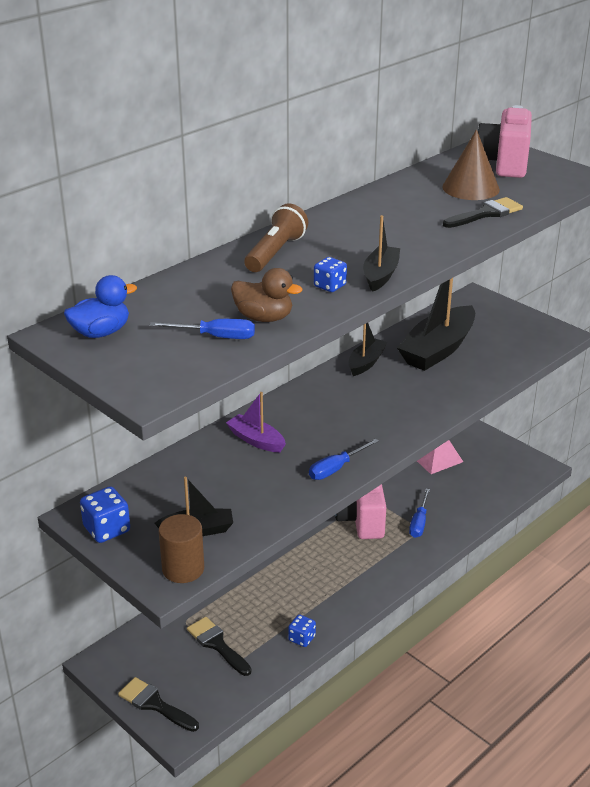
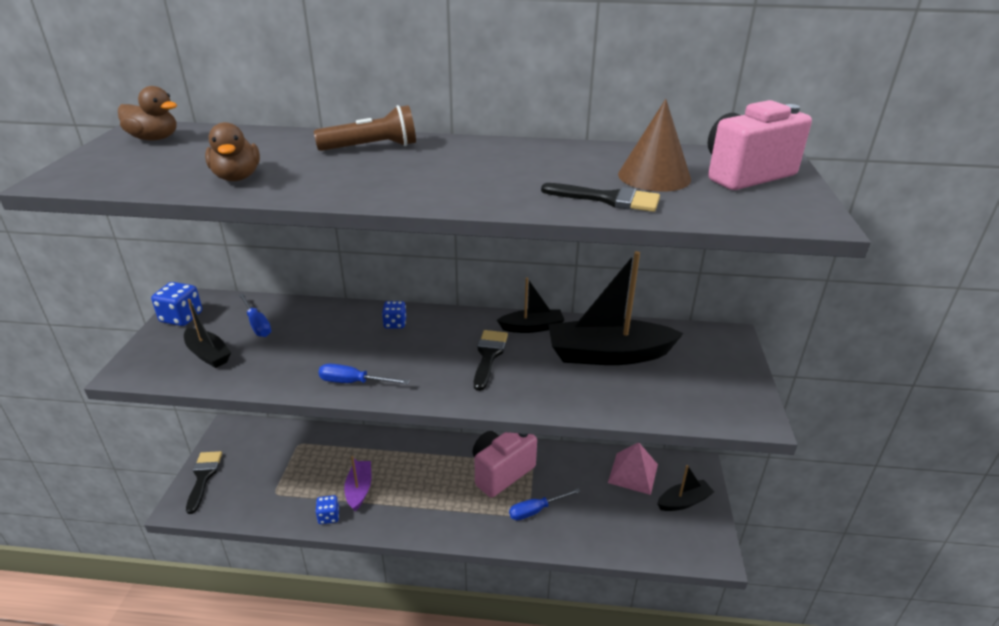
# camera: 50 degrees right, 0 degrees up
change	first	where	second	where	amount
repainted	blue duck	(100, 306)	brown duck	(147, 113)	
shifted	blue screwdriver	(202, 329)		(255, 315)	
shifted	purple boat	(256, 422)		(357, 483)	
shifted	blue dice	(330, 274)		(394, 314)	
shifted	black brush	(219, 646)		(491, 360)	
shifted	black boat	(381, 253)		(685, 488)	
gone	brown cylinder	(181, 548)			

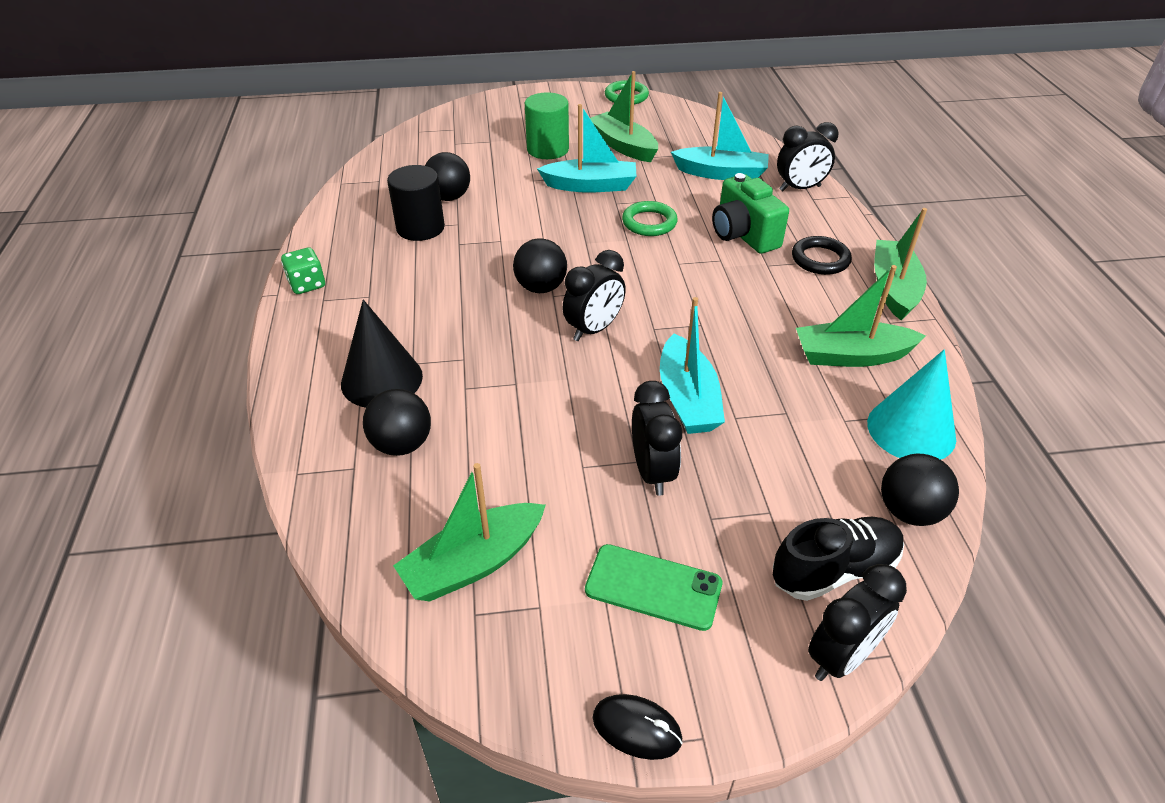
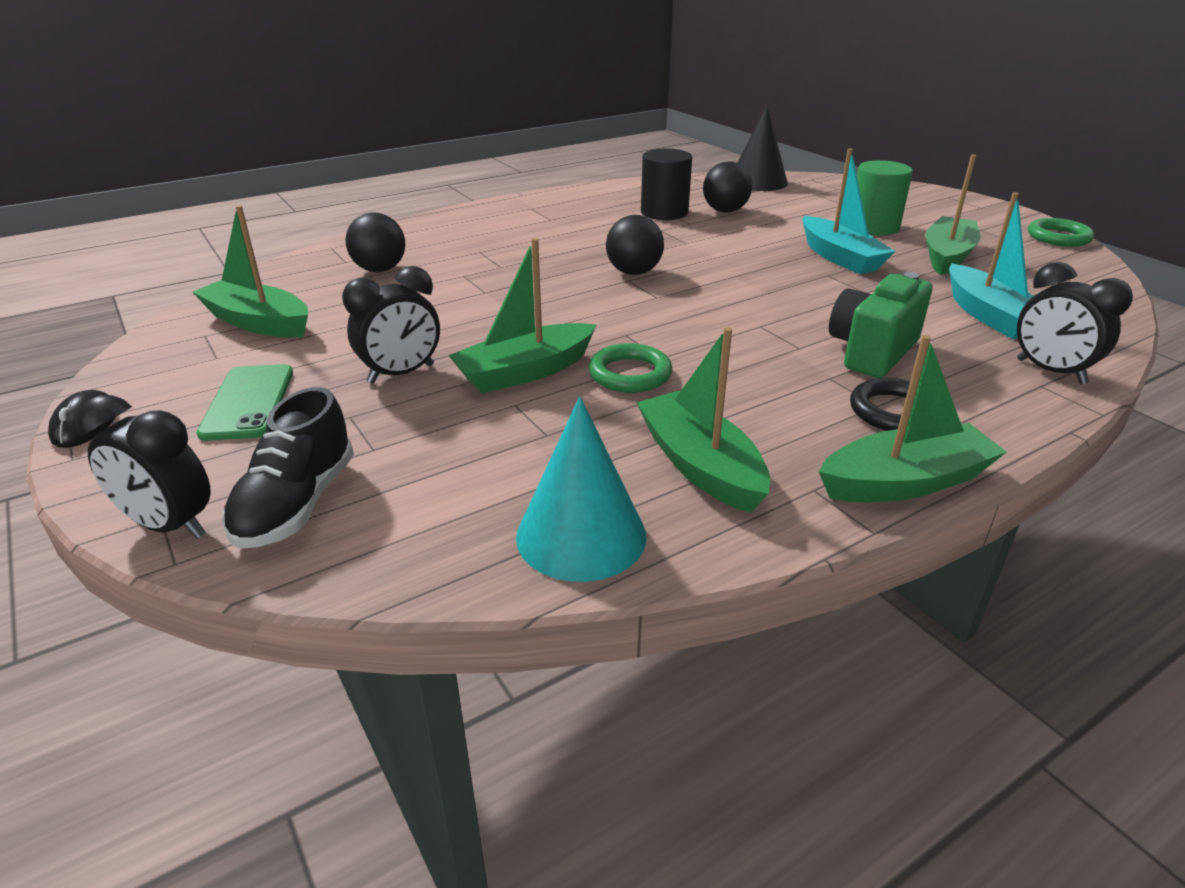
# camera: 65 degrees right, 10 degrees down
change	first	where	second	where	amount
rotated	black shoe	(838, 559)		(288, 468)	60 degrees clockwise
repainted	turquoise boat	(692, 365)	green boat	(522, 315)	
shifted	green ring	(650, 218)		(630, 368)	
shifted	black cone	(382, 353)		(763, 148)	
gone	green dice	(303, 270)			
gone	black clock	(594, 295)			
gone	black ball	(920, 490)			

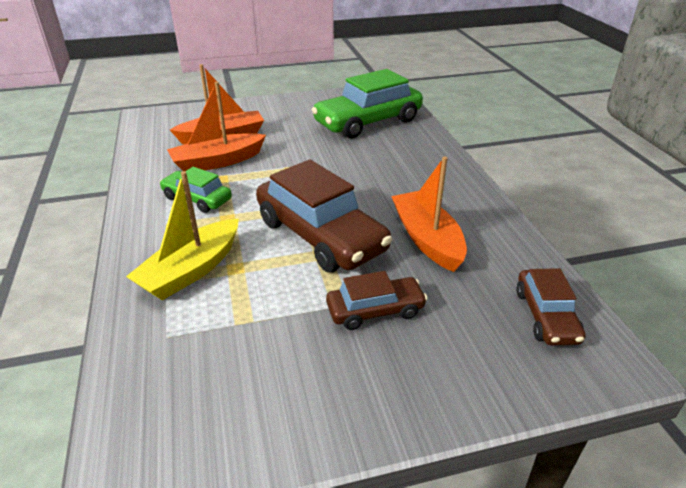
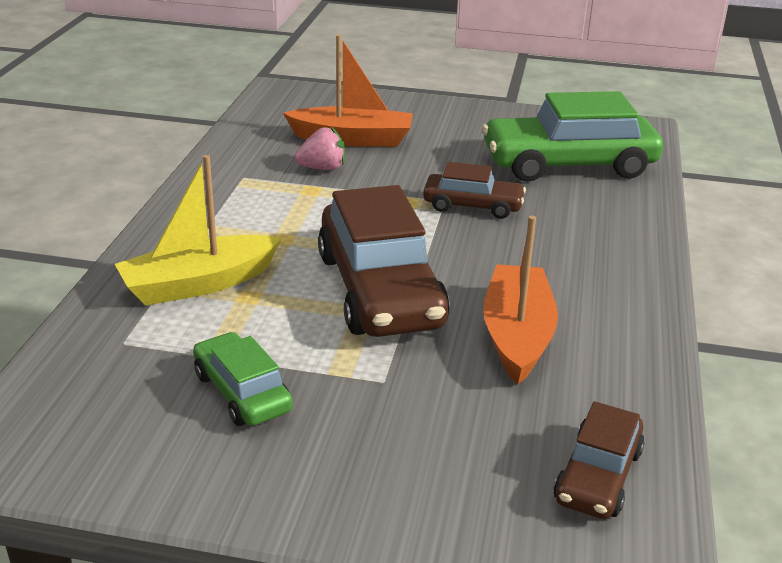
# camera: 25 degrees right, 5 degrees down
change	first	where	second	where	amount
shifted	green car	(196, 190)		(243, 379)	
swapped	orange boat	(216, 126)	pink strawberry	(320, 148)	
shifted	brown car	(377, 300)		(474, 190)	

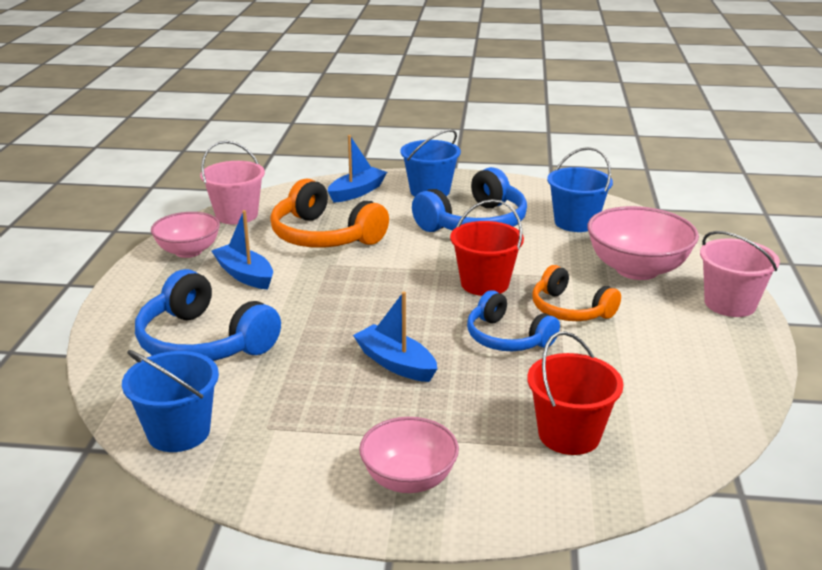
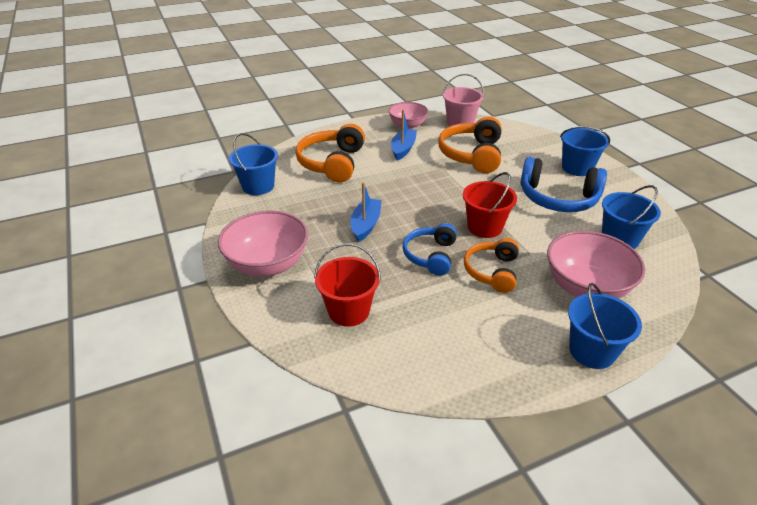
# camera: 60 degrees right, 10 degrees up
change	first	where	second	where	amount
scaled	pink bowl	(409, 455)		(263, 243)	x1.54
repainted	blue headphones	(208, 315)	orange headphones	(330, 153)	
repainted	pink bucket	(740, 274)	blue bucket	(605, 326)	
gone	blue boat	(357, 169)			

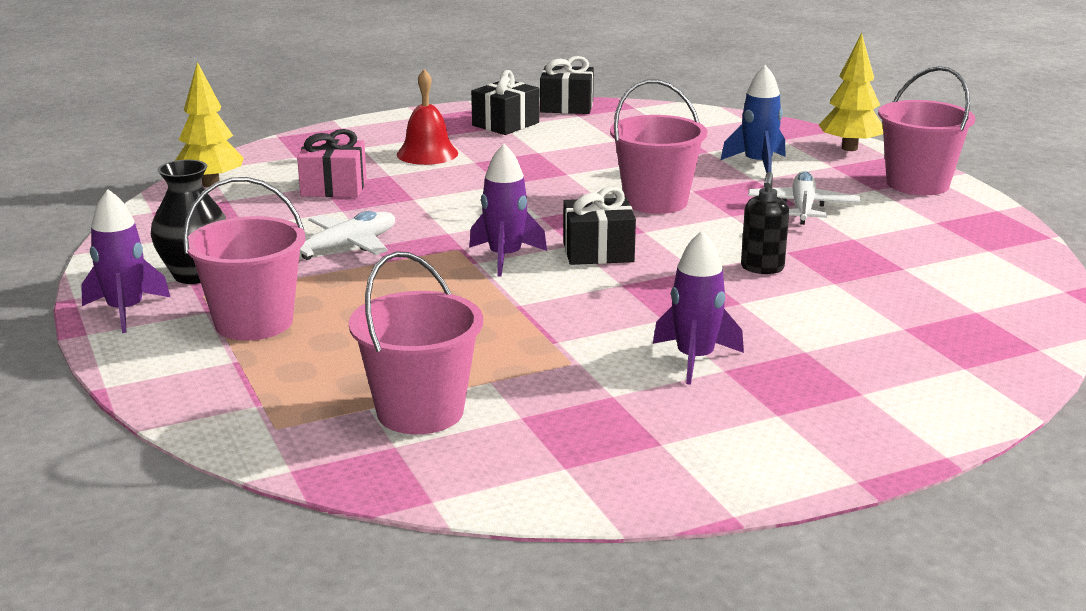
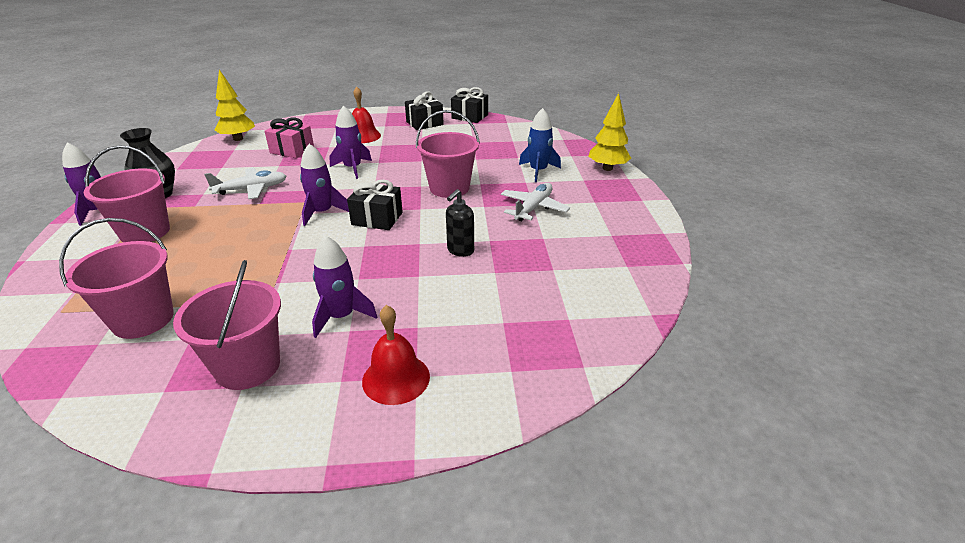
# camera: 20 degrees right, 10 degrees up
change	first	where	second	where	amount
shifted	pink bucket	(926, 130)		(227, 325)	
new			purple rocket	(350, 142)	
new			red bell	(396, 355)	

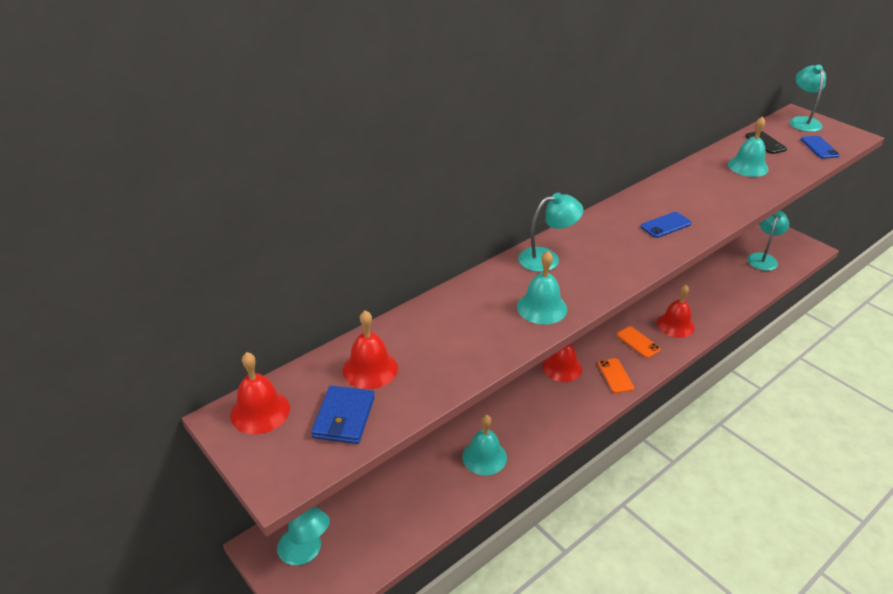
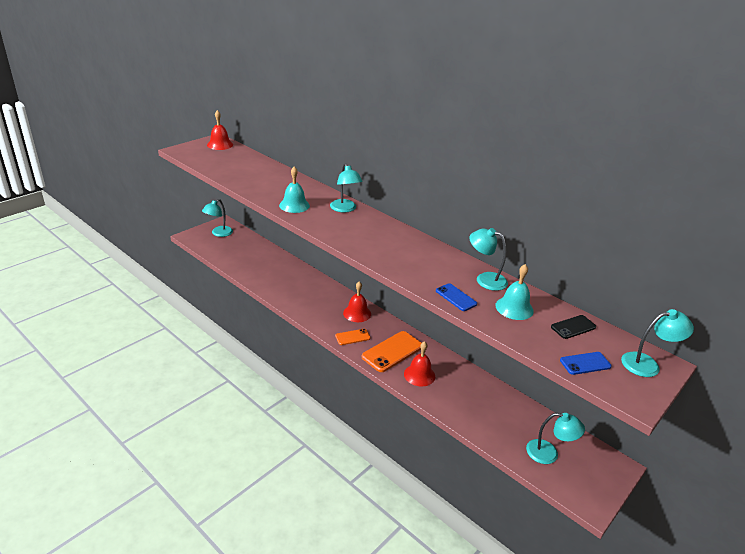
# camera: 80 degrees right, 5 degrees down
change	first	where	second	where	amount
scaled	orange phone	(639, 342)		(391, 351)	x1.81
shifted	blue phone	(666, 225)		(456, 297)	
new			turquoise lamp	(488, 259)	
gone	blue wallet	(343, 414)			
gone	red bell	(370, 349)			
gone	turquoise bell	(484, 445)			

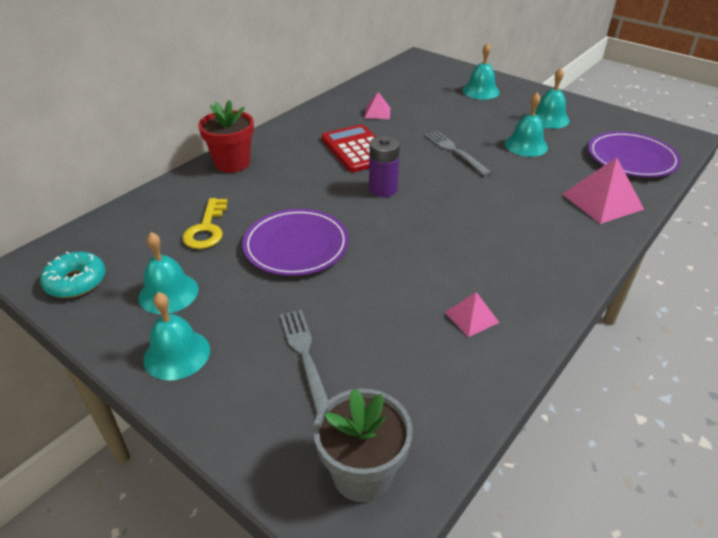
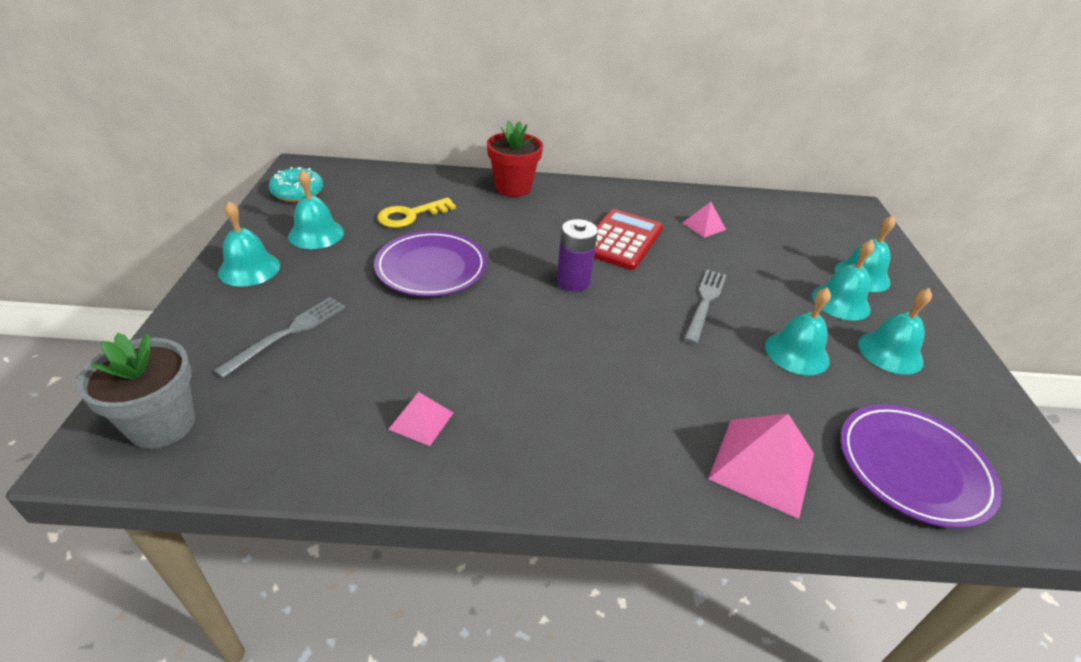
# camera: 50 degrees right, 0 degrees up
change	first	where	second	where	amount
new			turquoise bell	(843, 280)	

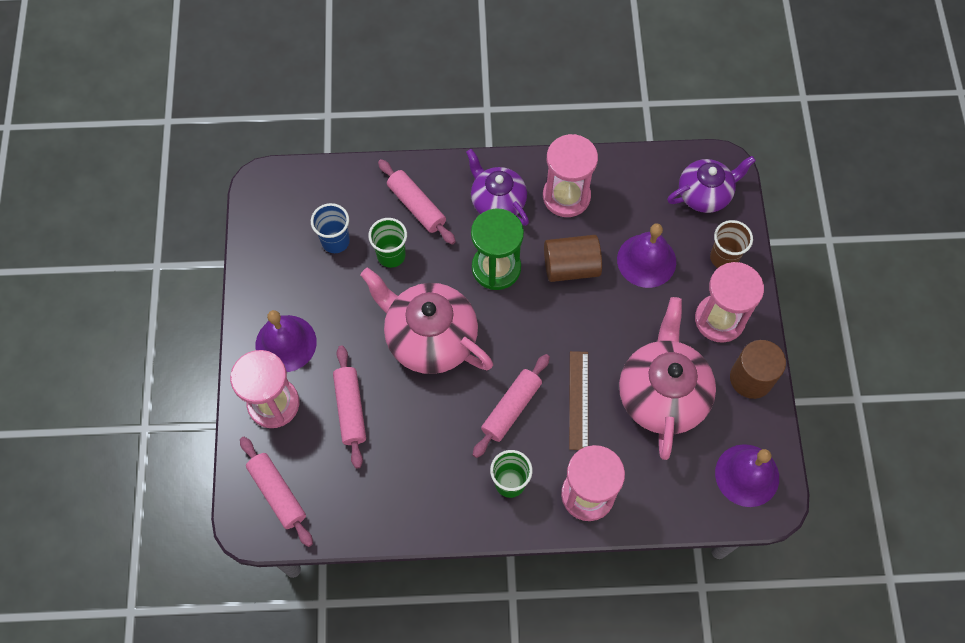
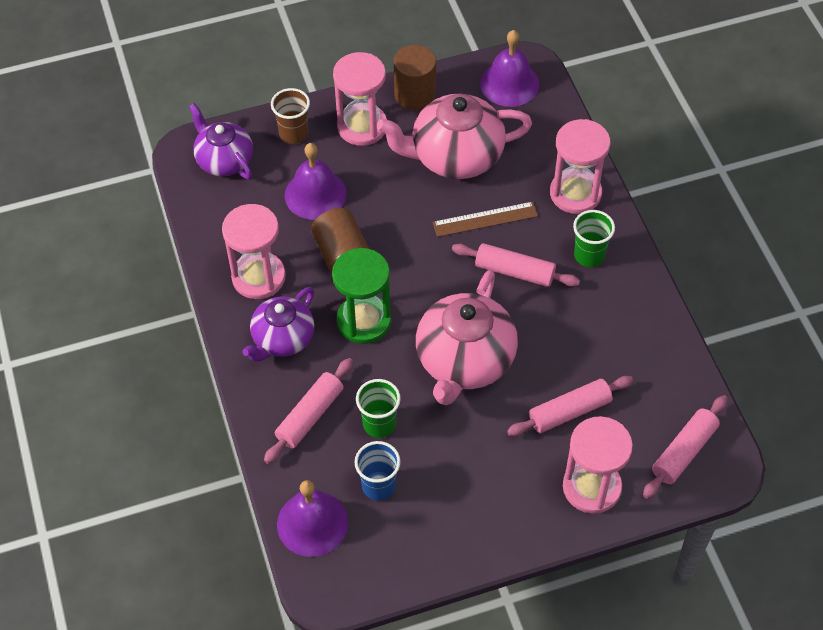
# camera: 105 degrees left, 10 degrees down
change	first	where	second	where	amount
shifted	purple bell	(286, 341)		(312, 518)	

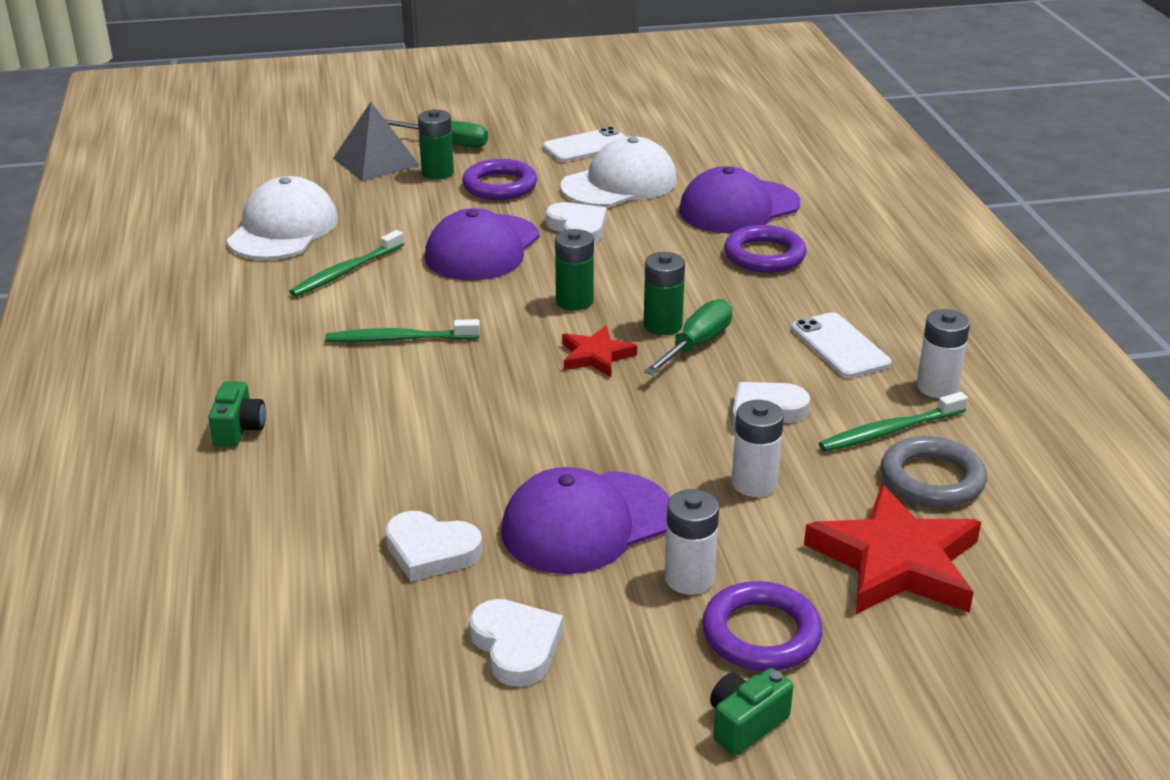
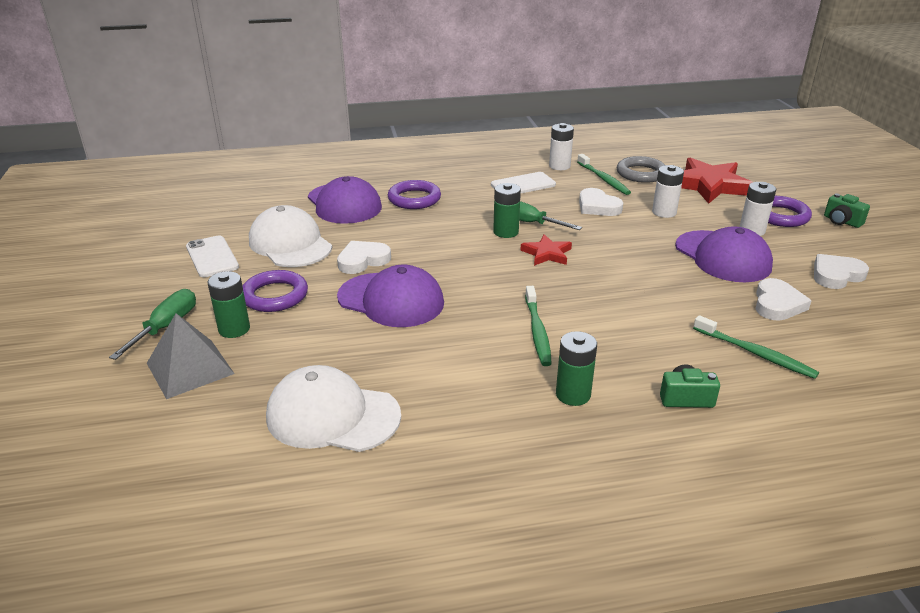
# camera: 90 degrees left, 0 degrees up
change	first	where	second	where	amount
shifted	green battery	(574, 269)		(576, 368)	
shifted	green toothbrush	(346, 263)		(756, 347)	

